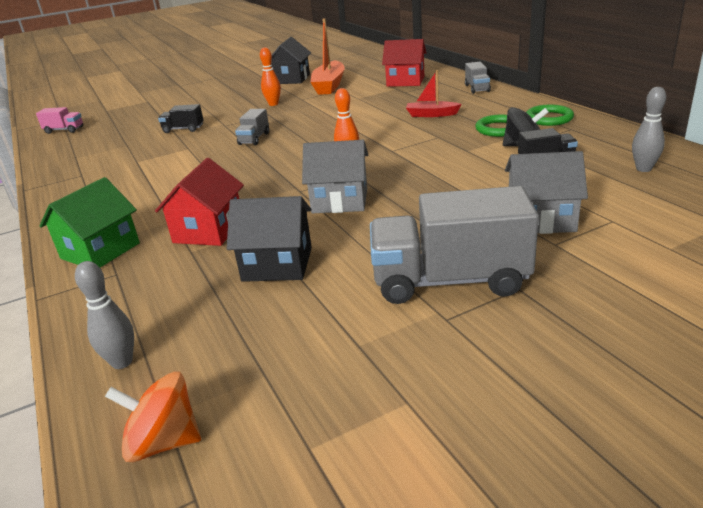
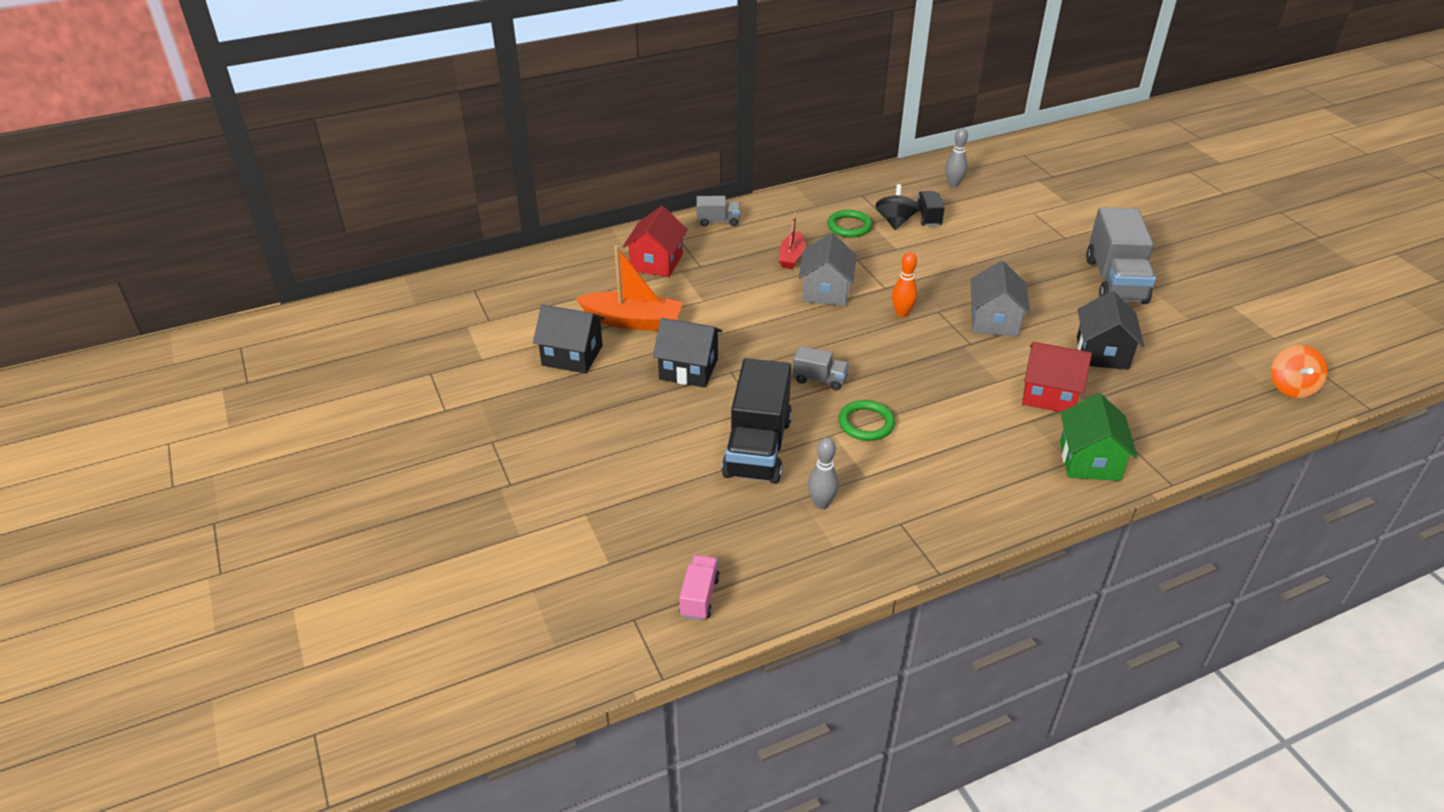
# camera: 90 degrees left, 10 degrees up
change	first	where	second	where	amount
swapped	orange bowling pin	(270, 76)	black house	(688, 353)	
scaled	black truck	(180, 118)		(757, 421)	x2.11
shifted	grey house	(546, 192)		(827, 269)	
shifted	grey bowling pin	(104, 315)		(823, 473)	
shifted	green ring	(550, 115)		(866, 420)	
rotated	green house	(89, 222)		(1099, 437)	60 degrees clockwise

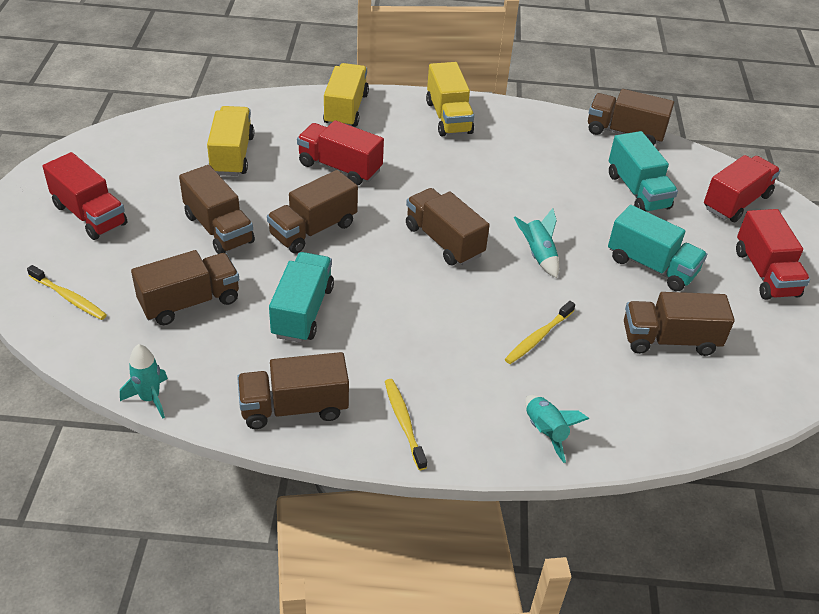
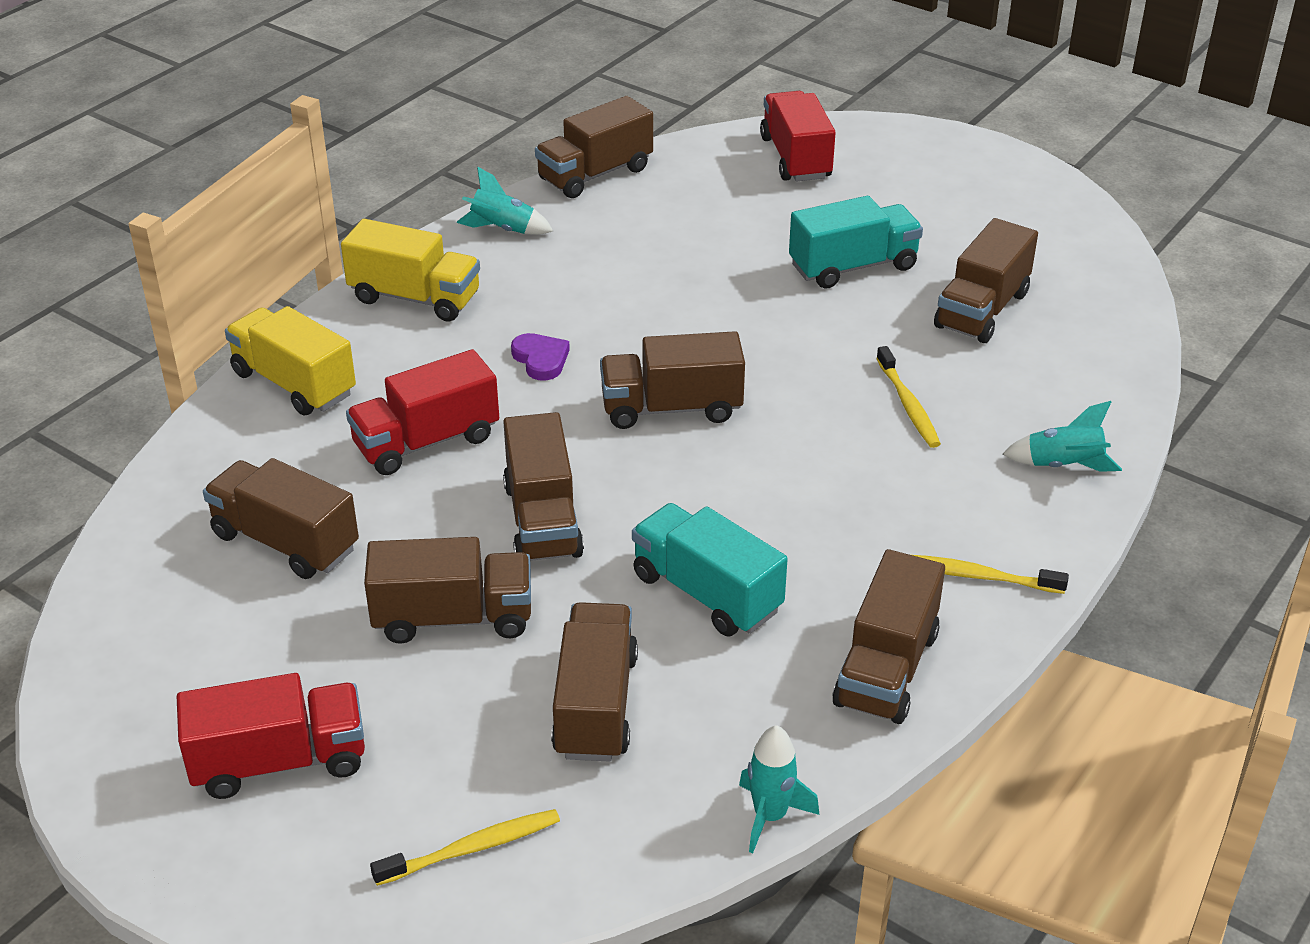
# camera: 55 degrees left, 5 degrees down
change	first	where	second	where	amount
repainted	yellow truck	(230, 141)	brown truck	(281, 518)	
shifted	turquoise rocket	(536, 243)		(505, 201)	
new			purple heart	(540, 357)	
gone	turquoise truck	(643, 171)			
gone	red truck	(773, 254)			

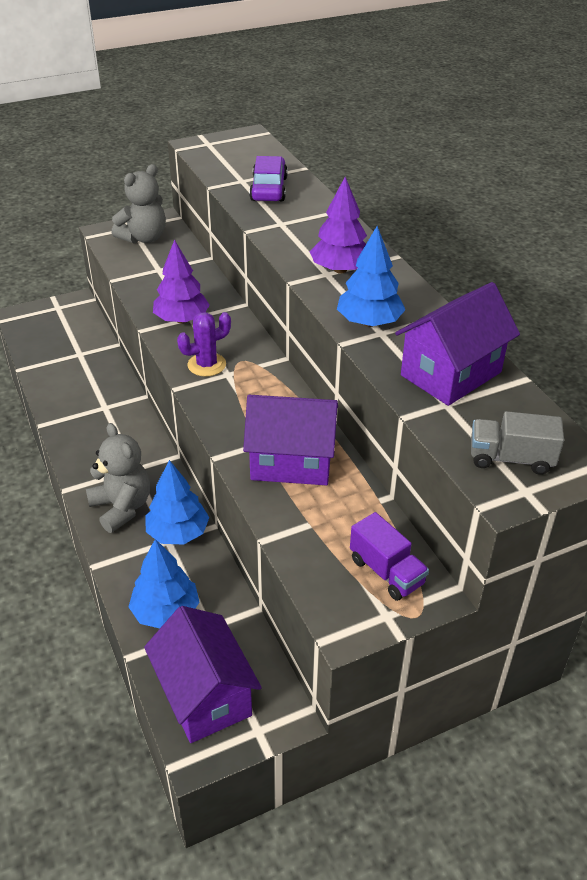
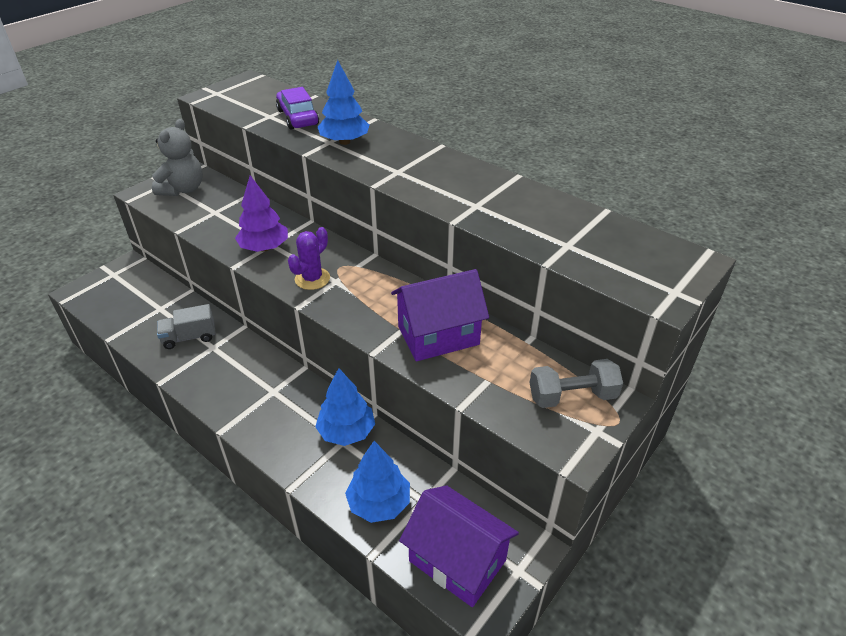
# camera: 25 degrees left, 0 degrees up
change	first	where	second	where	amount
shifted	grey truck	(517, 443)		(186, 326)	
shifted	blue tree	(371, 276)		(343, 102)	
swapped	purple truck	(389, 556)	grey dumbbell	(576, 383)	
gone	grey teddy bear	(118, 478)			
gone	purple tree	(338, 225)			
gone	purple house	(457, 344)			

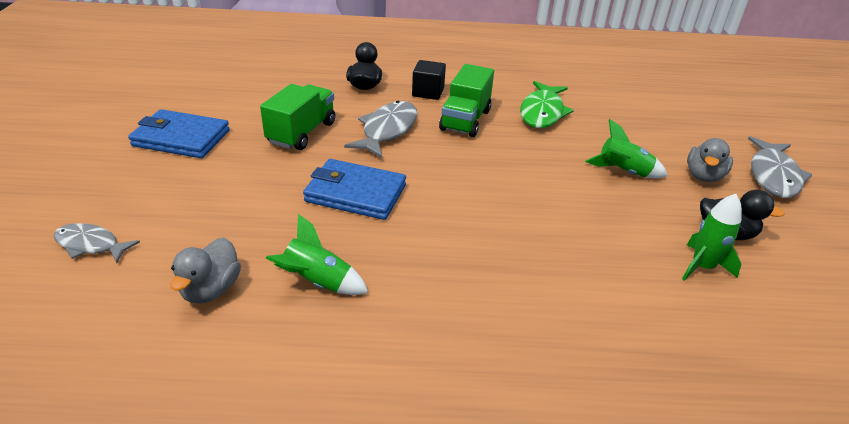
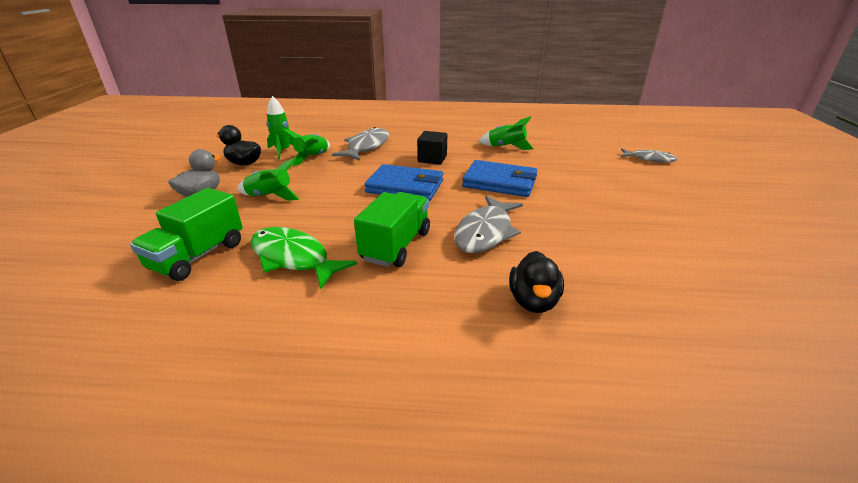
# camera: 175 degrees left, 5 degrees down
change	first	where	second	where	amount
shifted	green truck	(297, 117)		(186, 234)	
rotated	green fish	(547, 104)		(303, 258)	75 degrees counterclockwise
new			green rocket	(306, 147)	
shifted	grey fish	(780, 167)		(360, 144)	
shifted	blue wallet	(179, 133)		(403, 182)	
shifted	black cube	(429, 80)		(432, 148)	
gone	grey duck	(205, 270)			

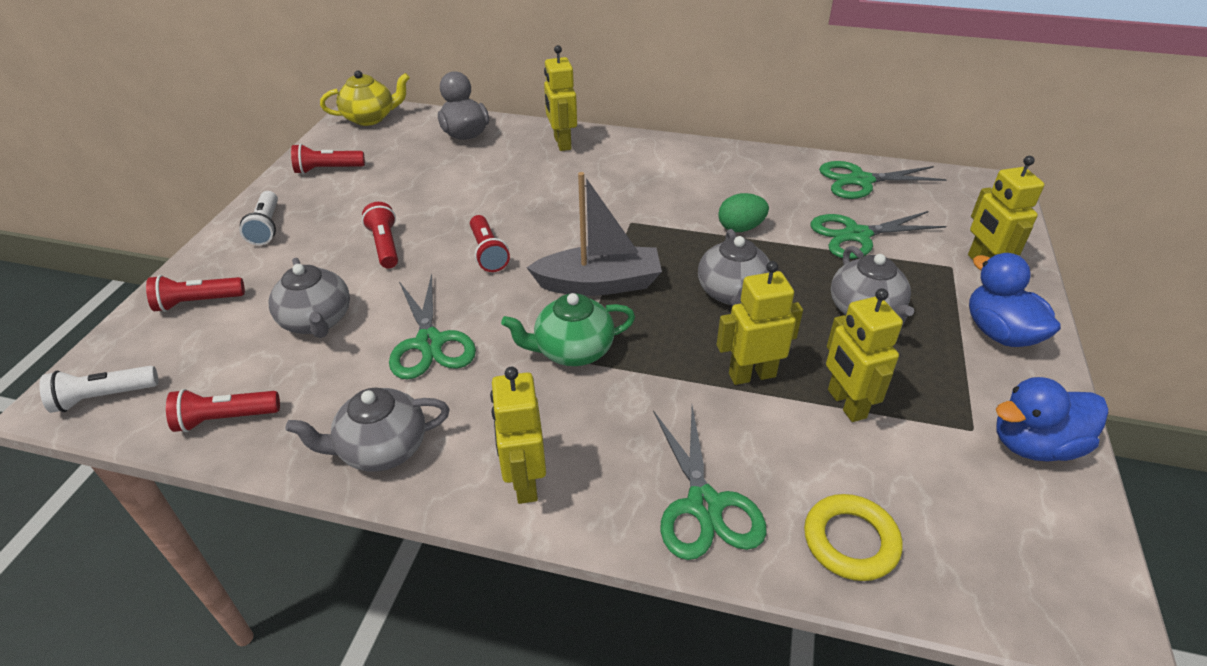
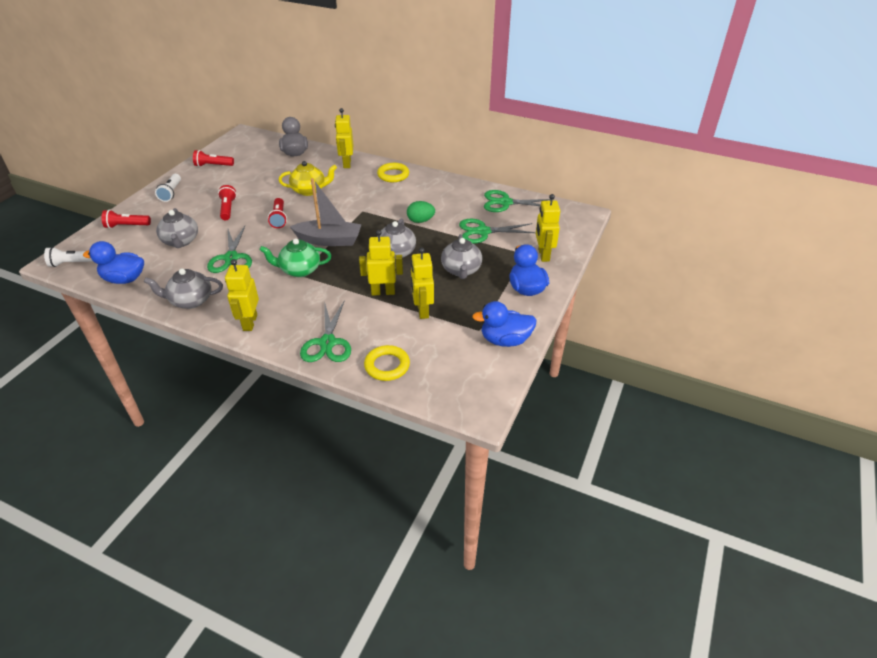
# camera: 10 degrees right, 0 degrees up
change	first	where	second	where	amount
swapped	red flashlight	(223, 410)	blue duck	(113, 262)	
shifted	yellow teapot	(365, 98)		(308, 178)	
new			yellow ring	(393, 172)	

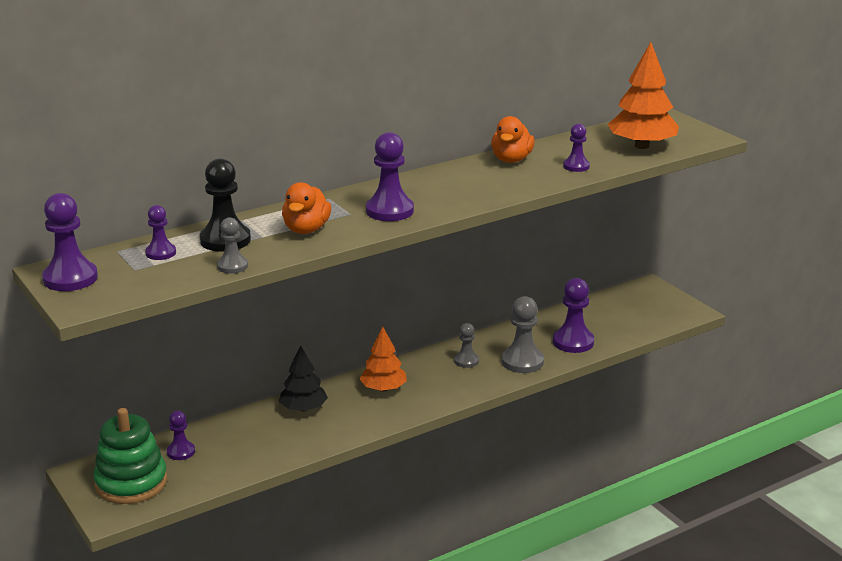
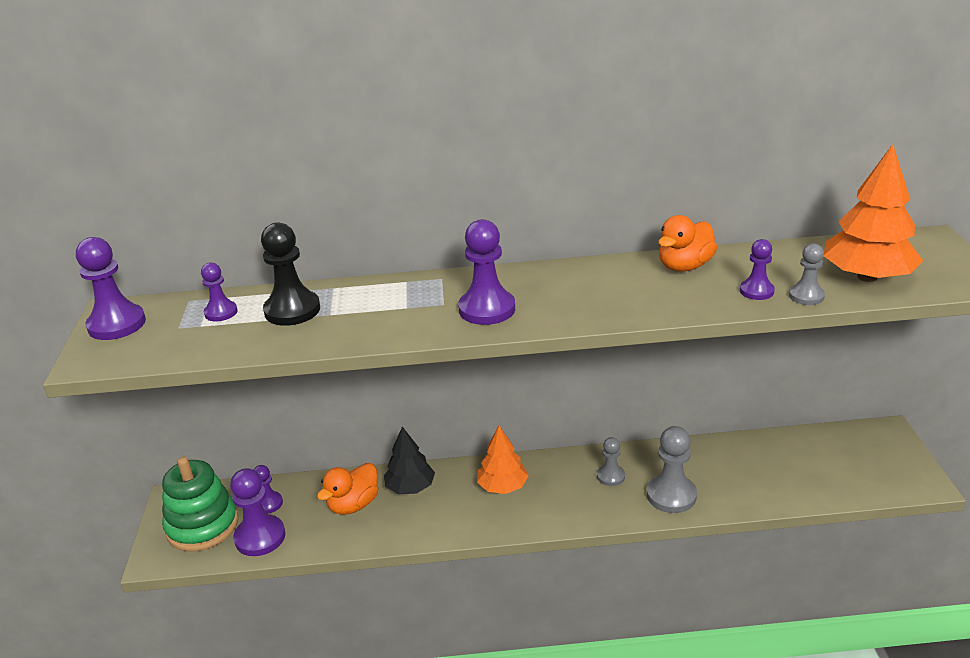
# camera: 30 degrees right, 5 degrees up
change	first	where	second	where	amount
shifted	purple pawn	(573, 315)		(257, 512)	
shifted	orange duck	(306, 208)		(348, 489)	
shifted	grey pawn	(232, 245)		(807, 274)	

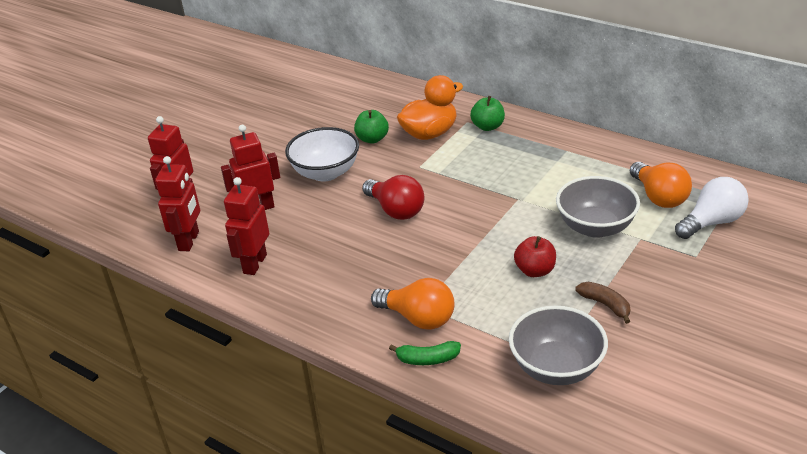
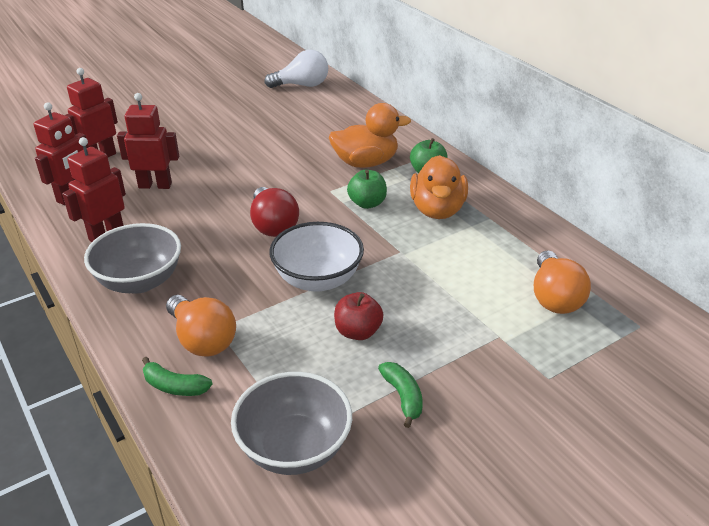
# camera: 20 degrees right, 0 degrees up
change	first	where	second	where	amount
shifted	grey bowl	(598, 207)		(132, 258)	
shifted	white light bulb	(712, 208)		(296, 69)	
shifted	white bowl	(322, 154)		(316, 257)	
shifted	green apple	(371, 127)		(367, 189)	
repainted	brown banana	(603, 303)	green banana	(400, 395)	
new			orange duck	(439, 187)	

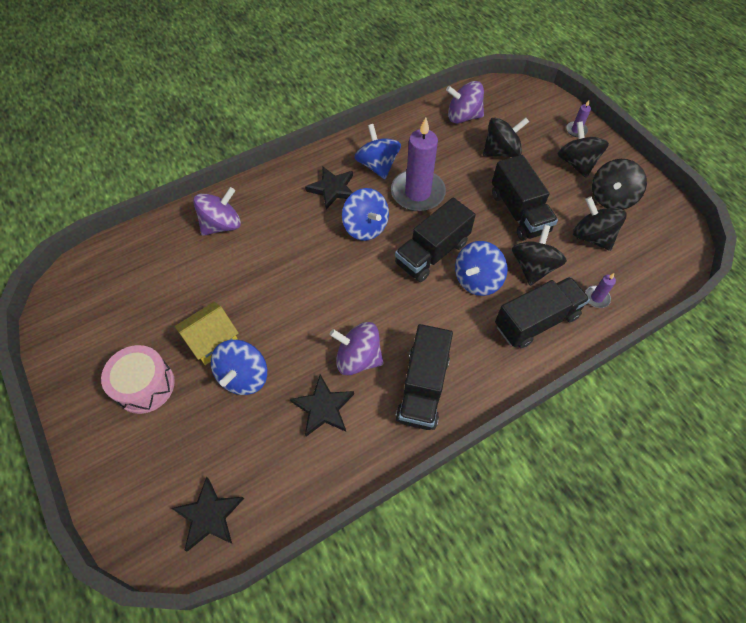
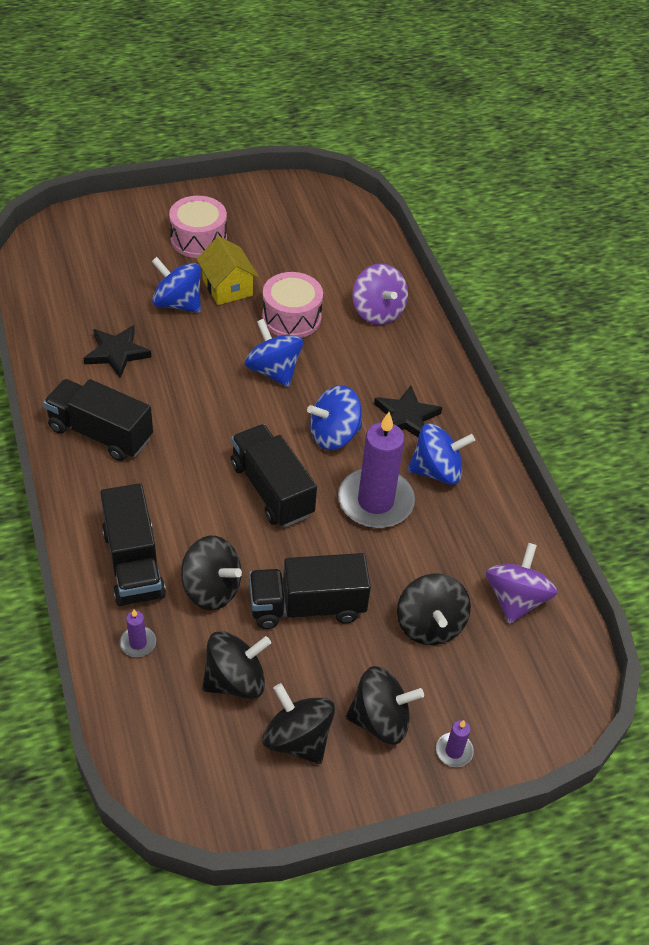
# camera: 100 degrees right, 10 degrees down
change	first	where	second	where	amount
shifted	blue spinning top	(481, 268)		(273, 353)	
new			pink drum	(292, 305)	
gone	black star	(207, 514)			
gone	purple spinning top	(357, 348)			

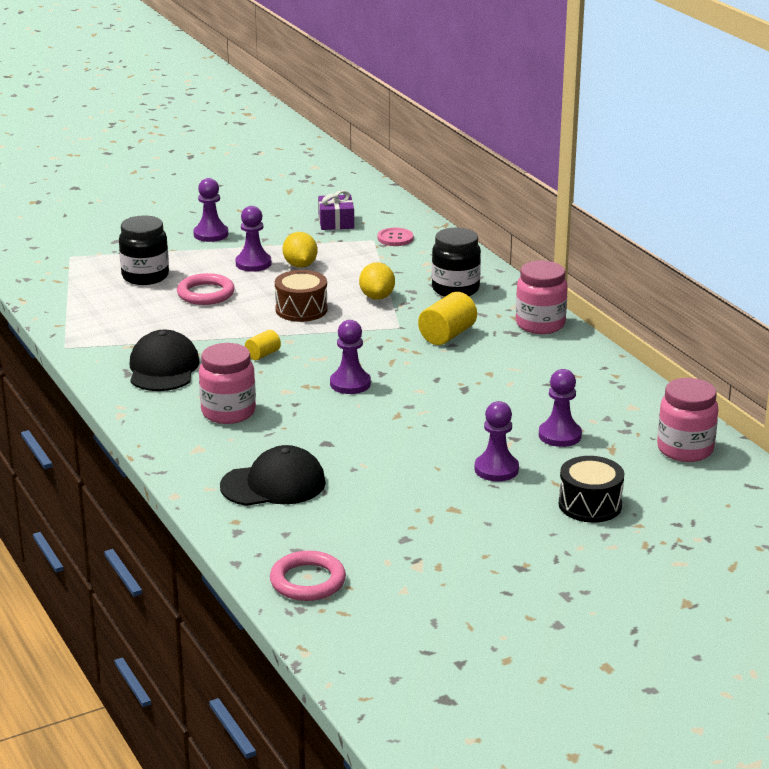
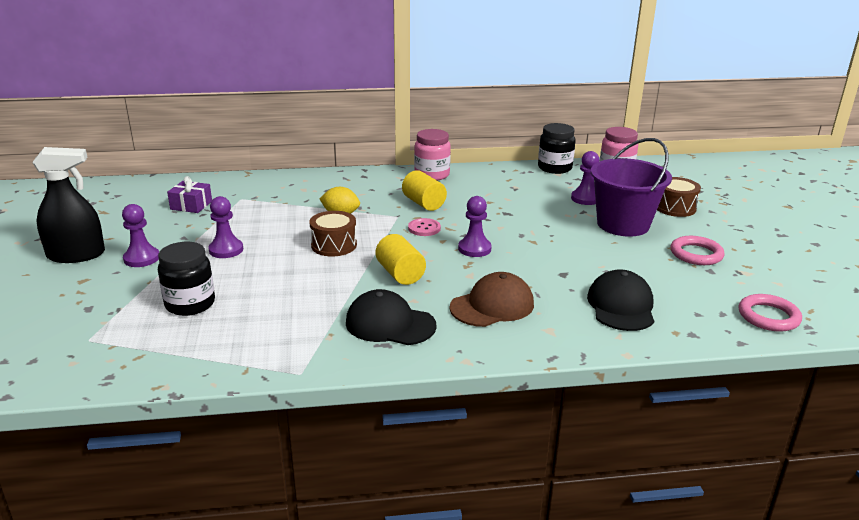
# camera: 70 degrees left, 0 degrees up
change	first	where	second	where	amount
new			black spray bottle	(68, 205)	
scaled	yellow cylinder	(263, 345)		(400, 259)	x1.75
shifted	pink button	(395, 237)		(424, 227)	
swapped	pink jar	(227, 383)	brown cap	(492, 299)	
shifted	black jar	(456, 262)		(557, 148)	
swapped	purple pawn	(497, 441)	purple bucket	(631, 187)	
repainted	black drum	(591, 489)	brown drum	(679, 197)	
shifted	pink ring	(206, 289)		(698, 250)	
gone	yellow lemon	(300, 250)			

